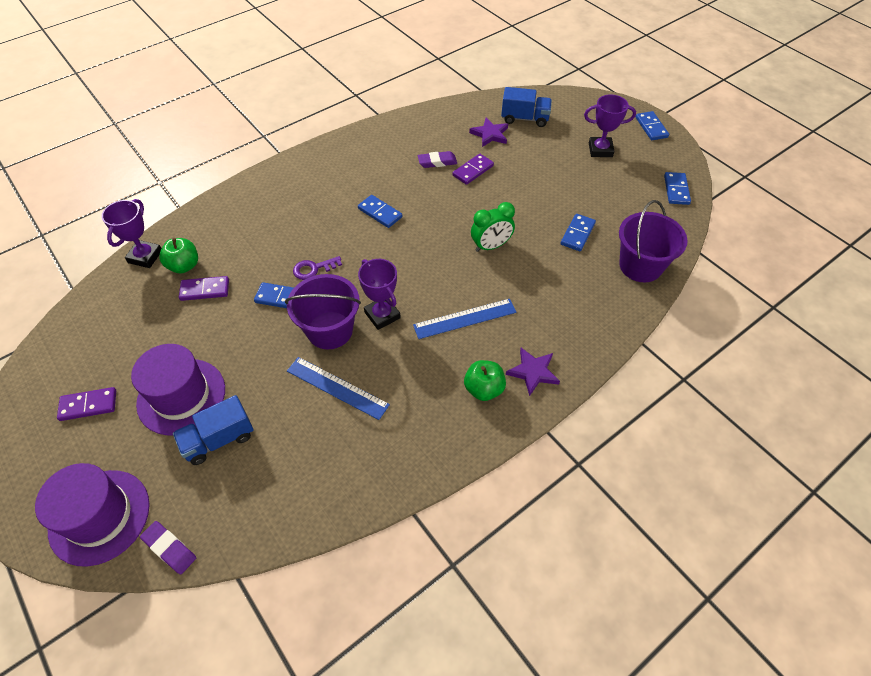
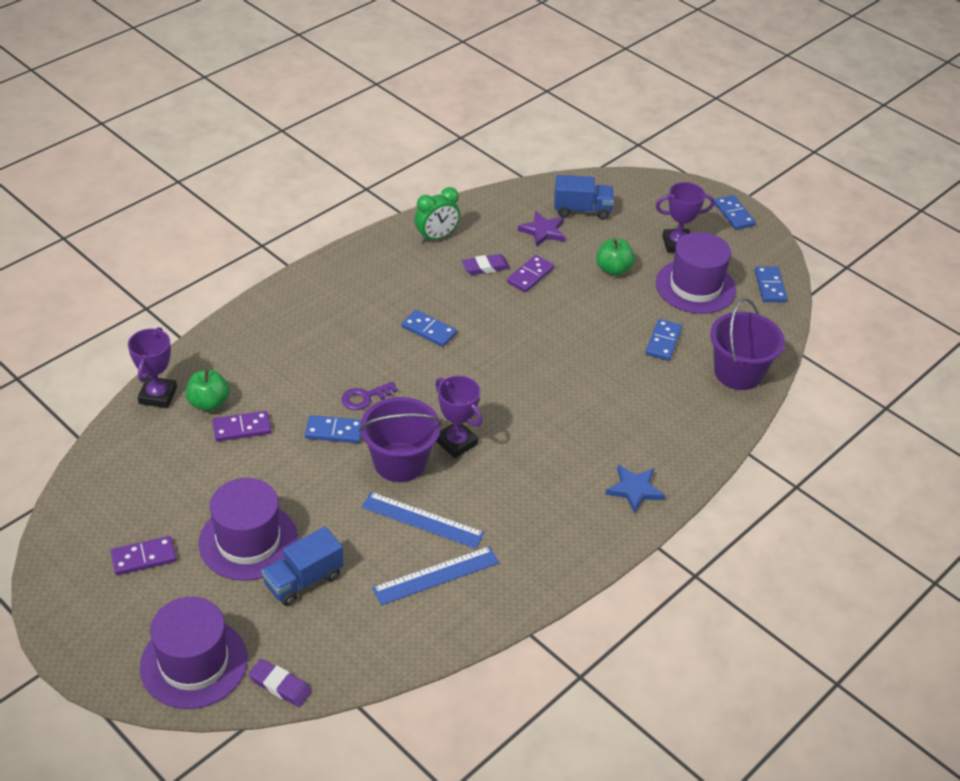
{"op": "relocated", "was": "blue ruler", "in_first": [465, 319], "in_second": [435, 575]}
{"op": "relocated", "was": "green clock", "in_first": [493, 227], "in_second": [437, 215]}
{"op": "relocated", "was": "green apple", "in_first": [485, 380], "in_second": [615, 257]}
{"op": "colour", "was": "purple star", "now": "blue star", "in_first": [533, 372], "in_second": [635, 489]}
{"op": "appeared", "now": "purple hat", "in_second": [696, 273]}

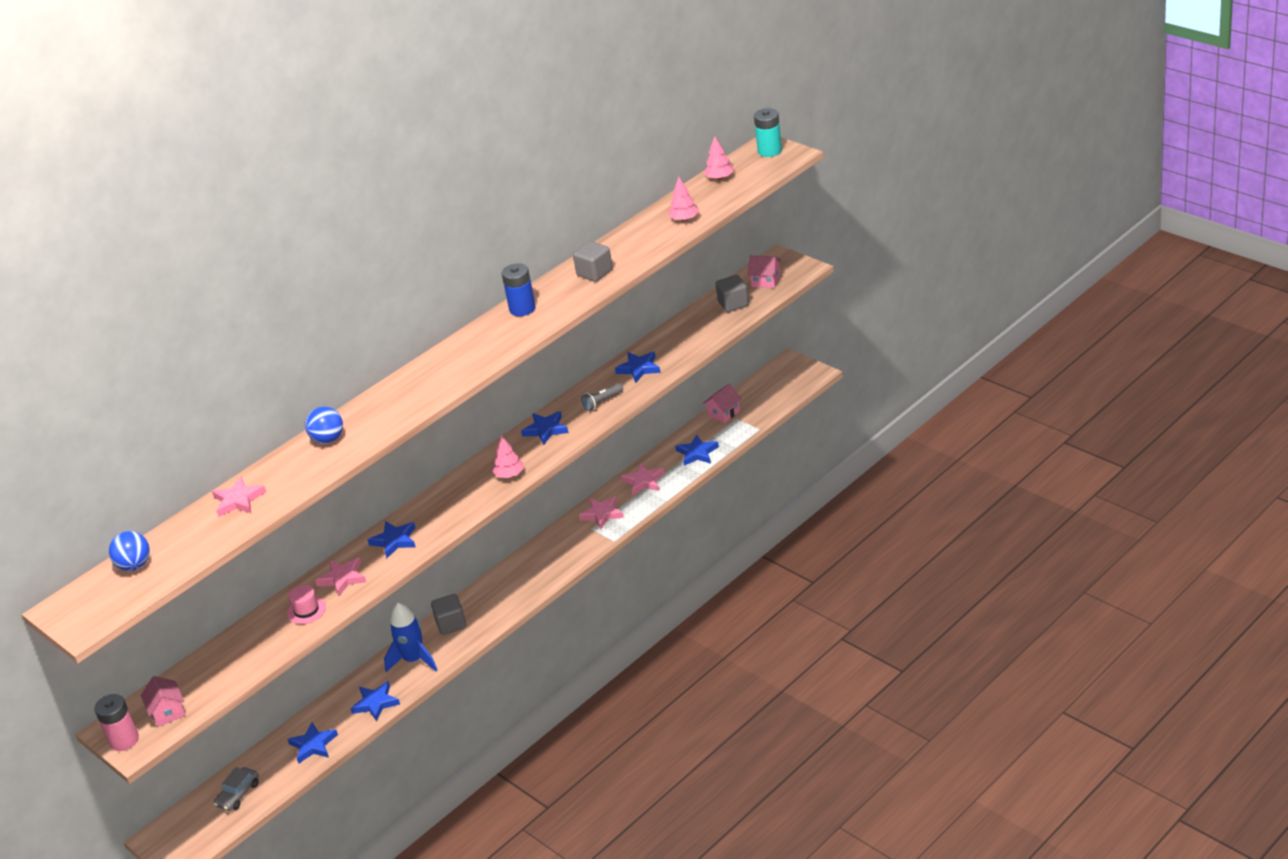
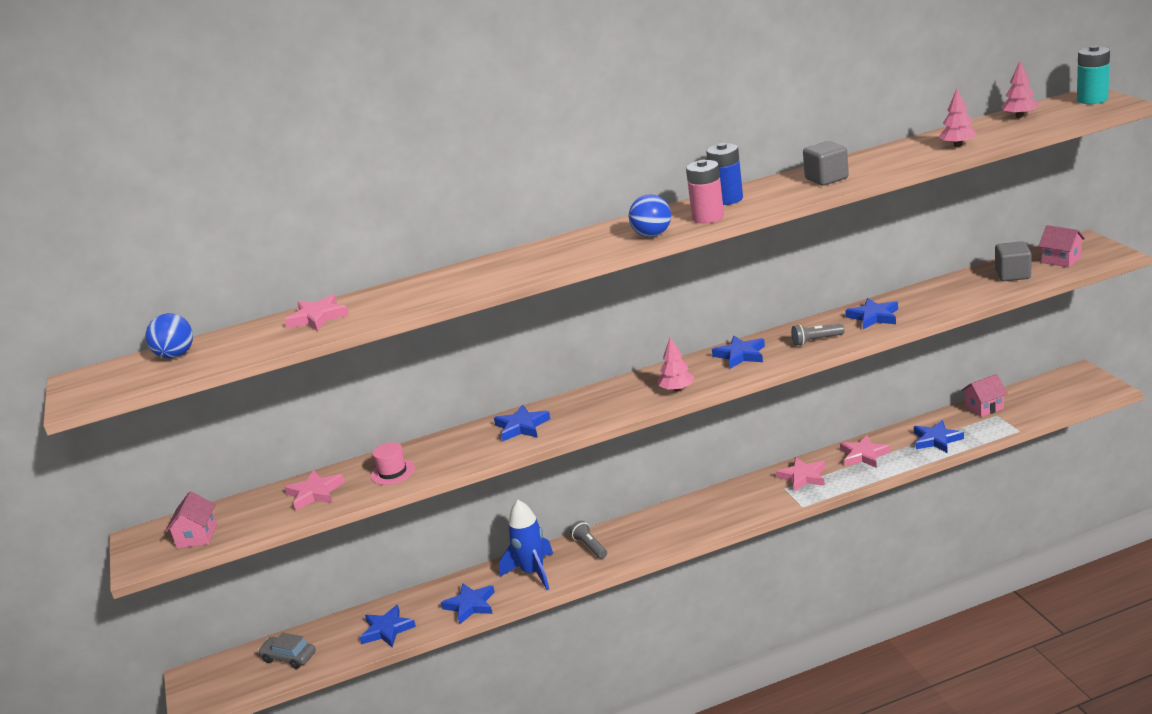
{"op": "spun", "was": "grey car", "in_first": [236, 789], "in_second": [287, 651], "clockwise": 60}
{"op": "relocated", "was": "pink star", "in_first": [340, 576], "in_second": [314, 490]}
{"op": "exchanged", "was": "grey cube", "now": "grey flashlight", "in_first": [448, 614], "in_second": [588, 540]}
{"op": "relocated", "was": "blue ball", "in_first": [324, 425], "in_second": [650, 215]}
{"op": "relocated", "was": "pink battery", "in_first": [116, 722], "in_second": [705, 191]}

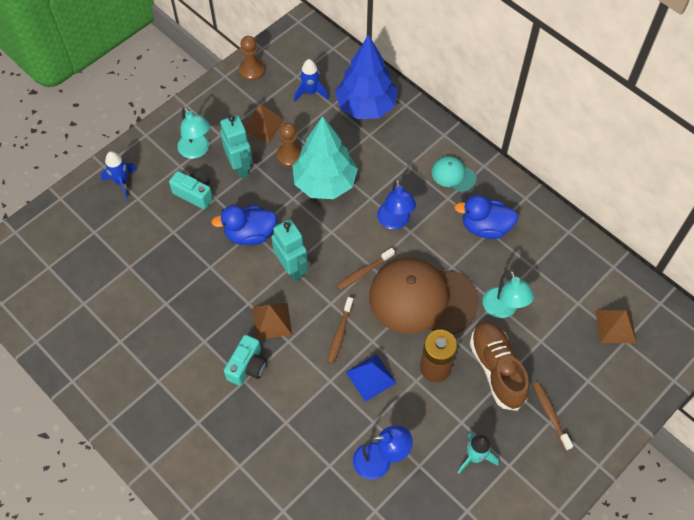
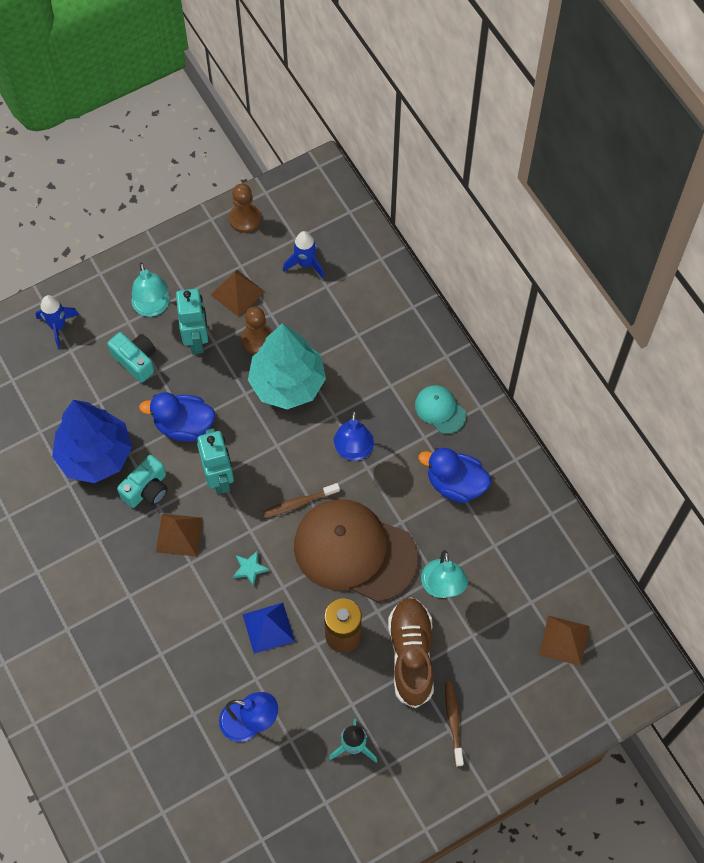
{"op": "relocated", "was": "blue tree", "in_first": [366, 77], "in_second": [92, 441]}
{"op": "relocated", "was": "turquoise camera", "in_first": [245, 360], "in_second": [142, 481]}
{"op": "exchanged", "was": "brown toothbrush", "now": "turquoise star", "in_first": [340, 330], "in_second": [251, 568]}

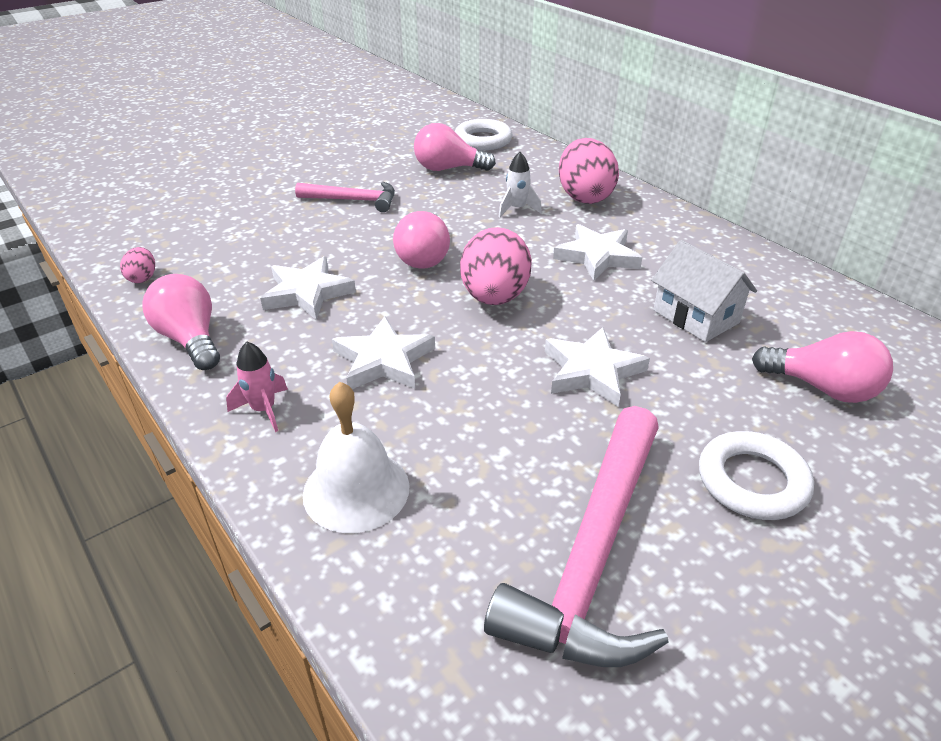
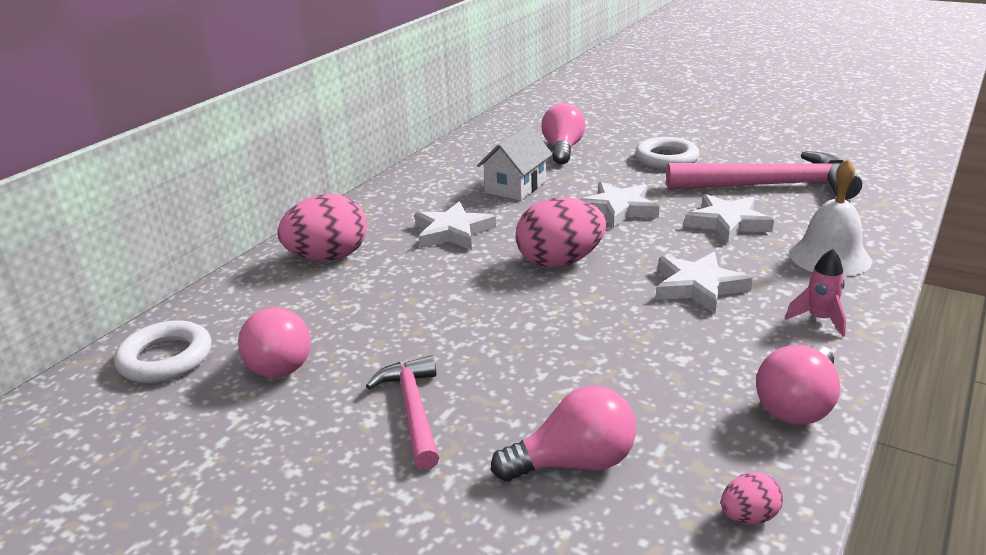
{"op": "relocated", "was": "pink light bulb", "in_first": [421, 240], "in_second": [563, 434]}
{"op": "relocated", "was": "white star", "in_first": [308, 288], "in_second": [729, 218]}
{"op": "missing", "was": "white rocket", "in_first": [520, 184]}

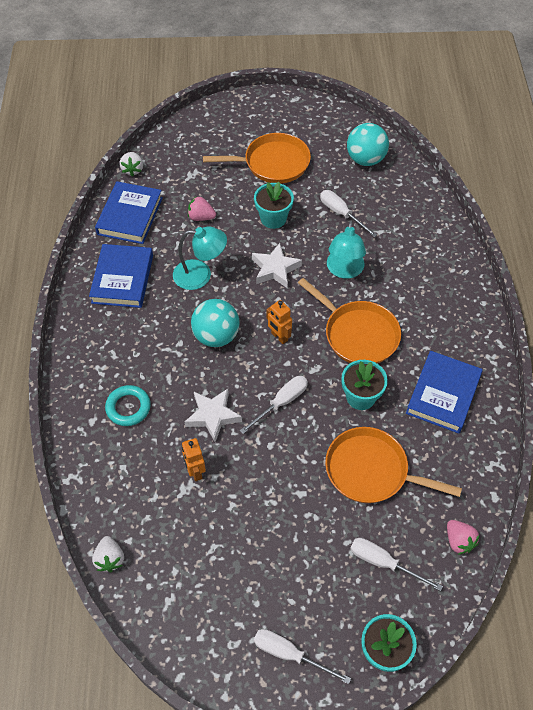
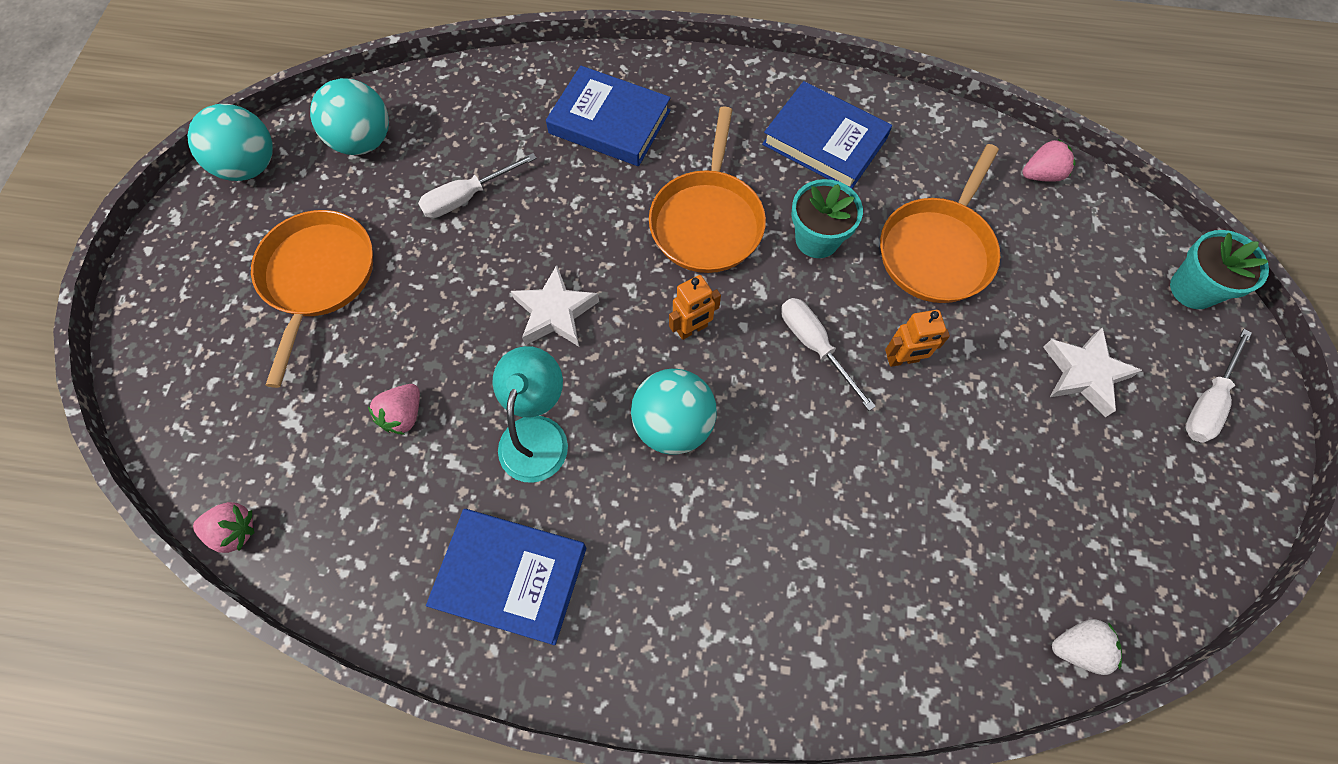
{"op": "appeared", "now": "turquoise ball", "in_second": [230, 142]}
{"op": "colour", "was": "white strawberry", "now": "pink strawberry", "in_first": [131, 164], "in_second": [223, 527]}
{"op": "relocated", "was": "blue book", "in_first": [129, 212], "in_second": [608, 116]}
{"op": "spun", "was": "orange pan", "in_first": [349, 321], "in_second": [707, 190], "clockwise": 135}
{"op": "relocated", "was": "orange robot", "in_first": [194, 459], "in_second": [917, 338]}
{"op": "relocated", "was": "white star", "in_first": [213, 415], "in_second": [1092, 372]}
{"op": "missing", "was": "turquoise ring", "in_first": [128, 405]}
{"op": "missing", "was": "turquoise flower pot", "in_first": [274, 205]}
{"op": "missing", "was": "turquoise lamp", "in_first": [346, 249]}
{"op": "missing", "was": "white screwdriver", "in_first": [396, 564]}

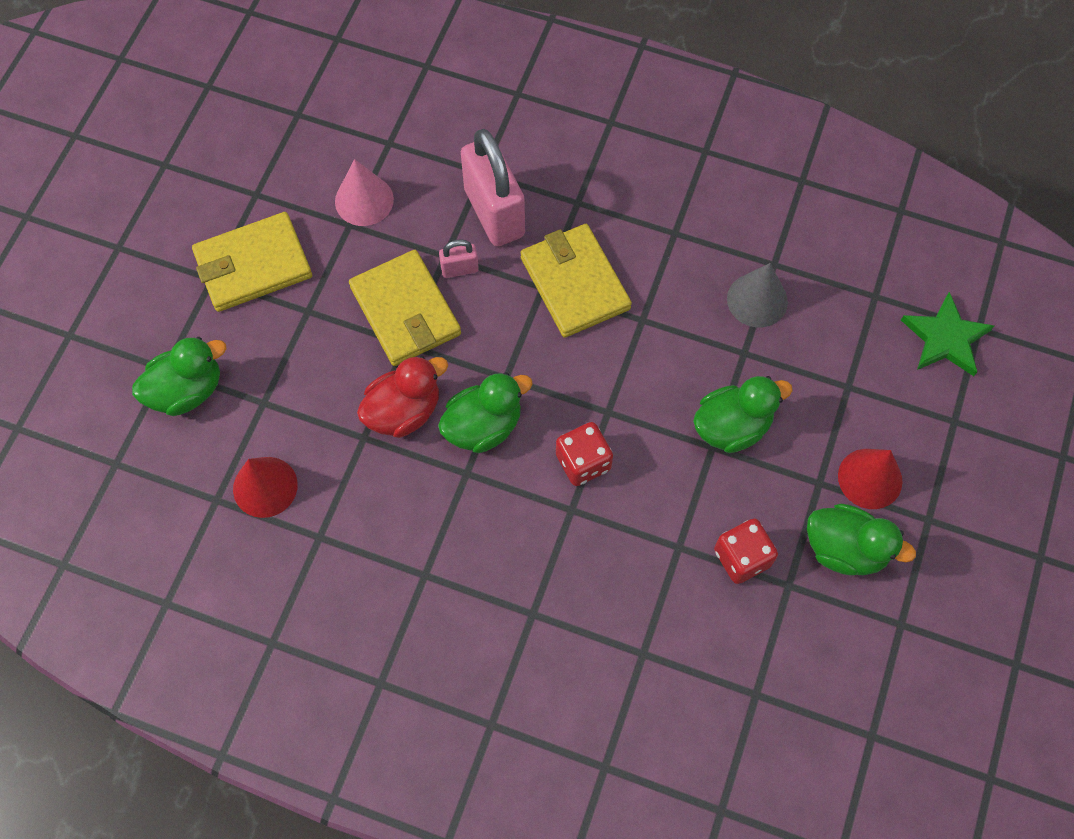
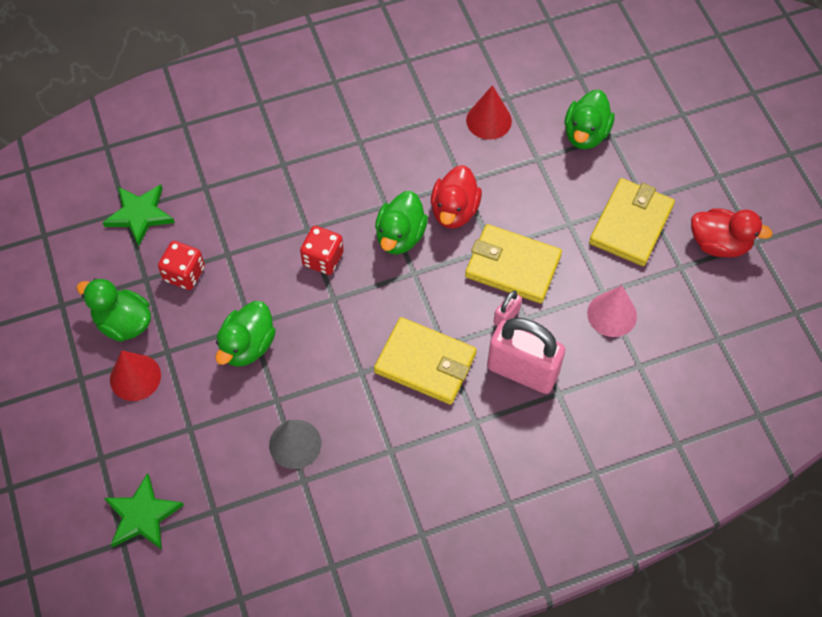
{"op": "spun", "was": "green duck", "in_first": [861, 539], "in_second": [113, 310], "clockwise": 45}
{"op": "appeared", "now": "green star", "in_second": [138, 216]}
{"op": "appeared", "now": "red duck", "in_second": [732, 233]}

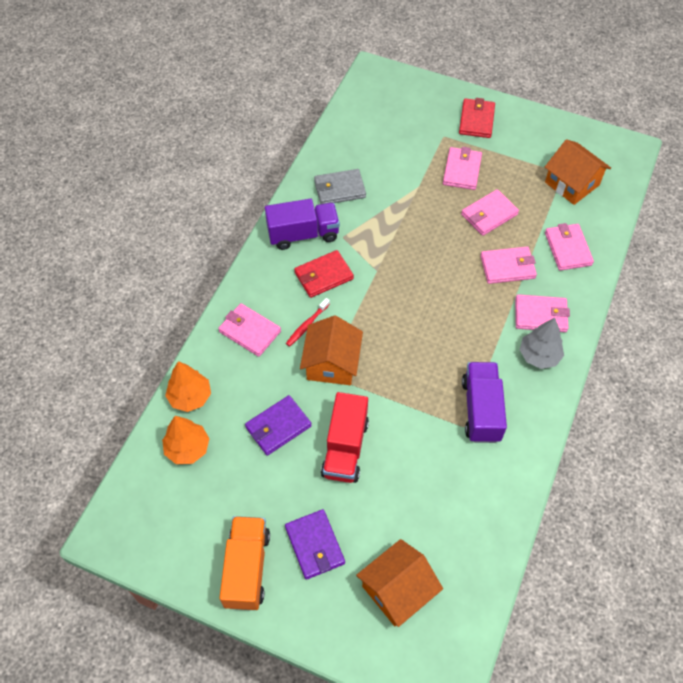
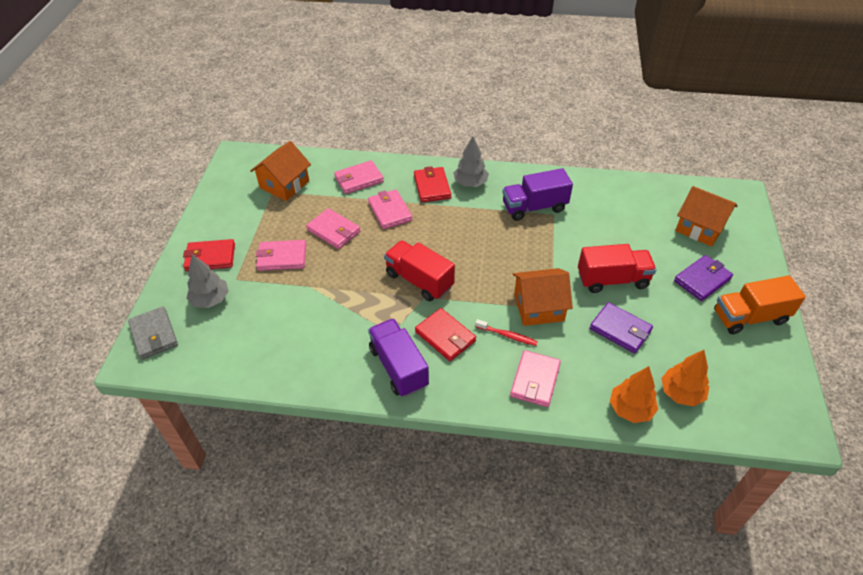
{"op": "relocated", "was": "grey wallet", "in_first": [340, 186], "in_second": [153, 333]}
{"op": "appeared", "now": "grey tree", "in_second": [207, 281]}
{"op": "appeared", "now": "red truck", "in_second": [419, 270]}
{"op": "colour", "was": "pink wallet", "now": "red wallet", "in_first": [542, 313], "in_second": [432, 184]}

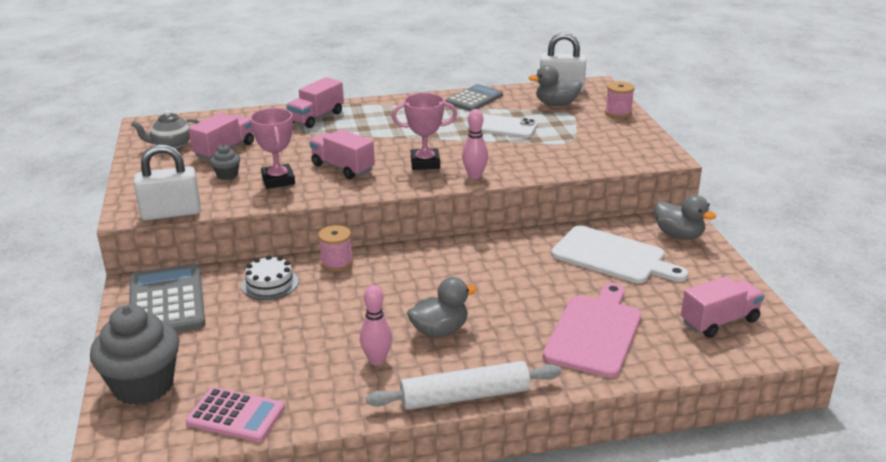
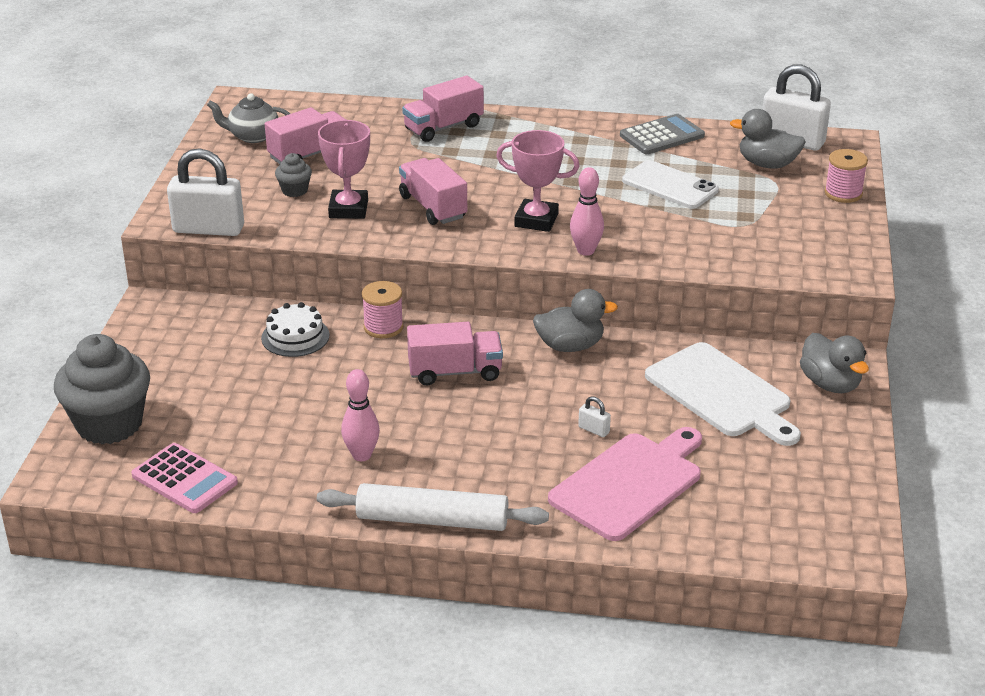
{"op": "relocated", "was": "pink truck", "in_first": [722, 307], "in_second": [455, 354]}
{"op": "relocated", "was": "grey duck", "in_first": [442, 307], "in_second": [575, 320]}
{"op": "appeared", "now": "white padlock", "in_second": [594, 416]}
{"op": "missing", "was": "grey calculator", "in_first": [167, 298]}

